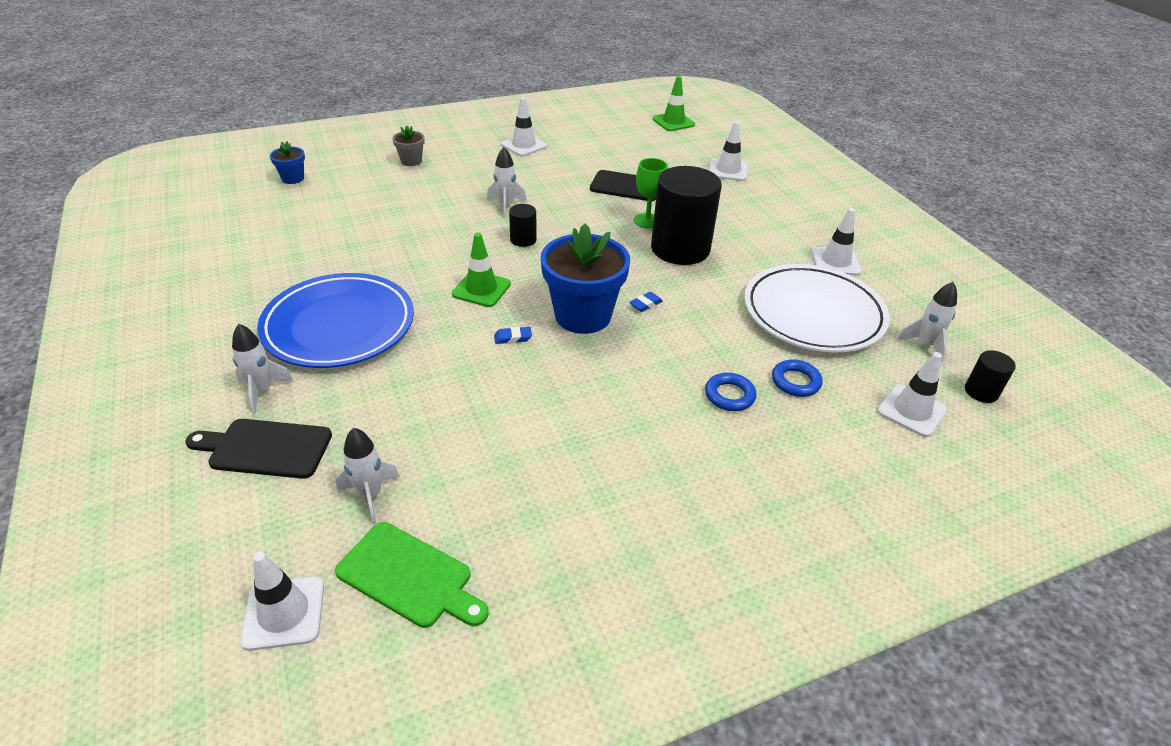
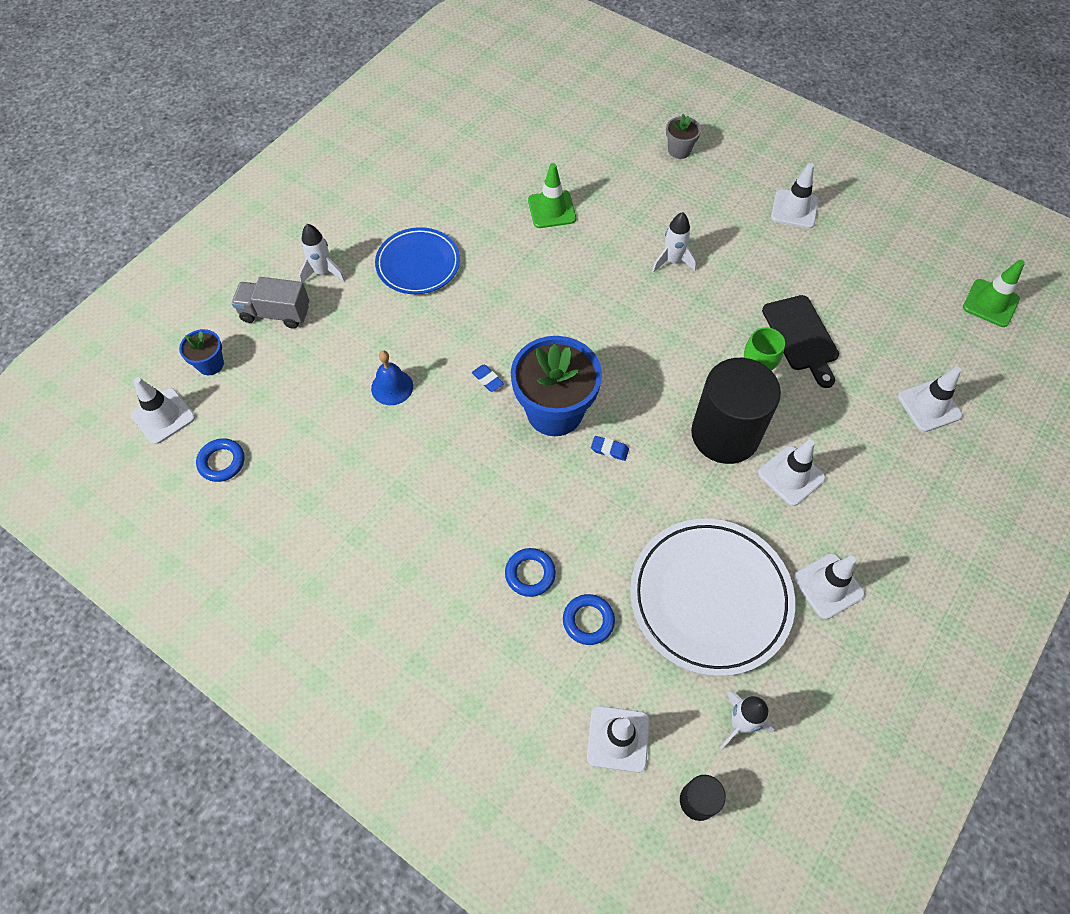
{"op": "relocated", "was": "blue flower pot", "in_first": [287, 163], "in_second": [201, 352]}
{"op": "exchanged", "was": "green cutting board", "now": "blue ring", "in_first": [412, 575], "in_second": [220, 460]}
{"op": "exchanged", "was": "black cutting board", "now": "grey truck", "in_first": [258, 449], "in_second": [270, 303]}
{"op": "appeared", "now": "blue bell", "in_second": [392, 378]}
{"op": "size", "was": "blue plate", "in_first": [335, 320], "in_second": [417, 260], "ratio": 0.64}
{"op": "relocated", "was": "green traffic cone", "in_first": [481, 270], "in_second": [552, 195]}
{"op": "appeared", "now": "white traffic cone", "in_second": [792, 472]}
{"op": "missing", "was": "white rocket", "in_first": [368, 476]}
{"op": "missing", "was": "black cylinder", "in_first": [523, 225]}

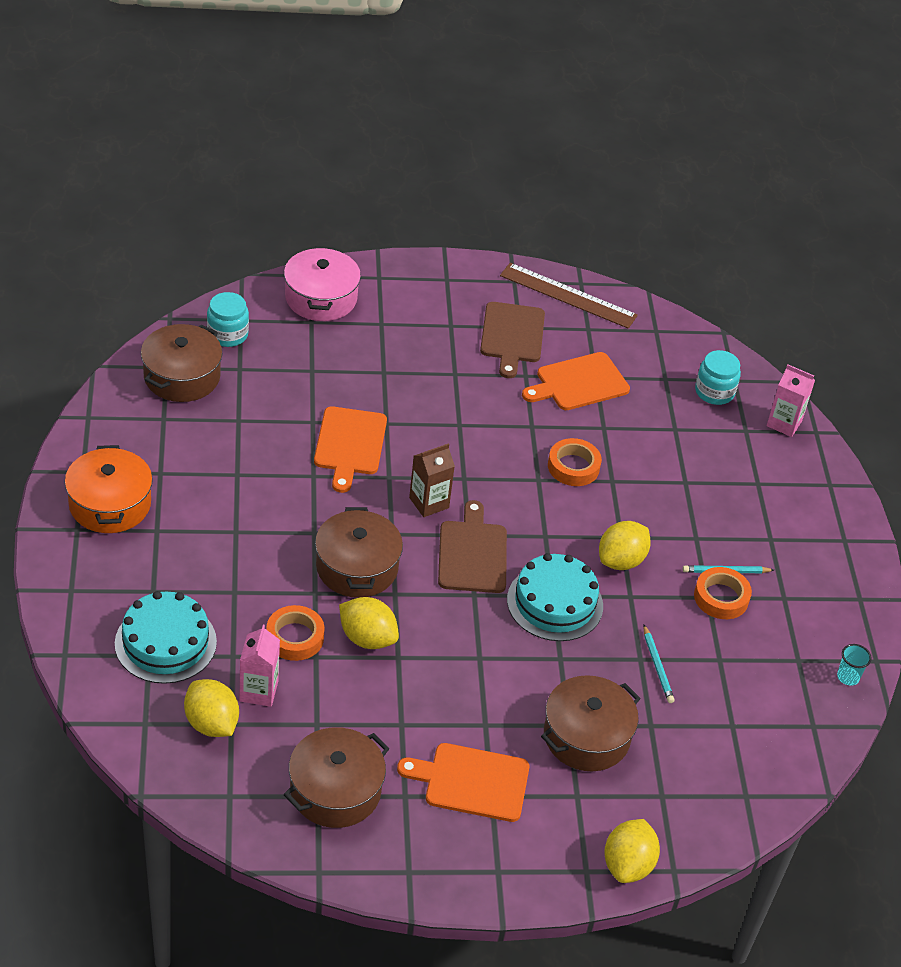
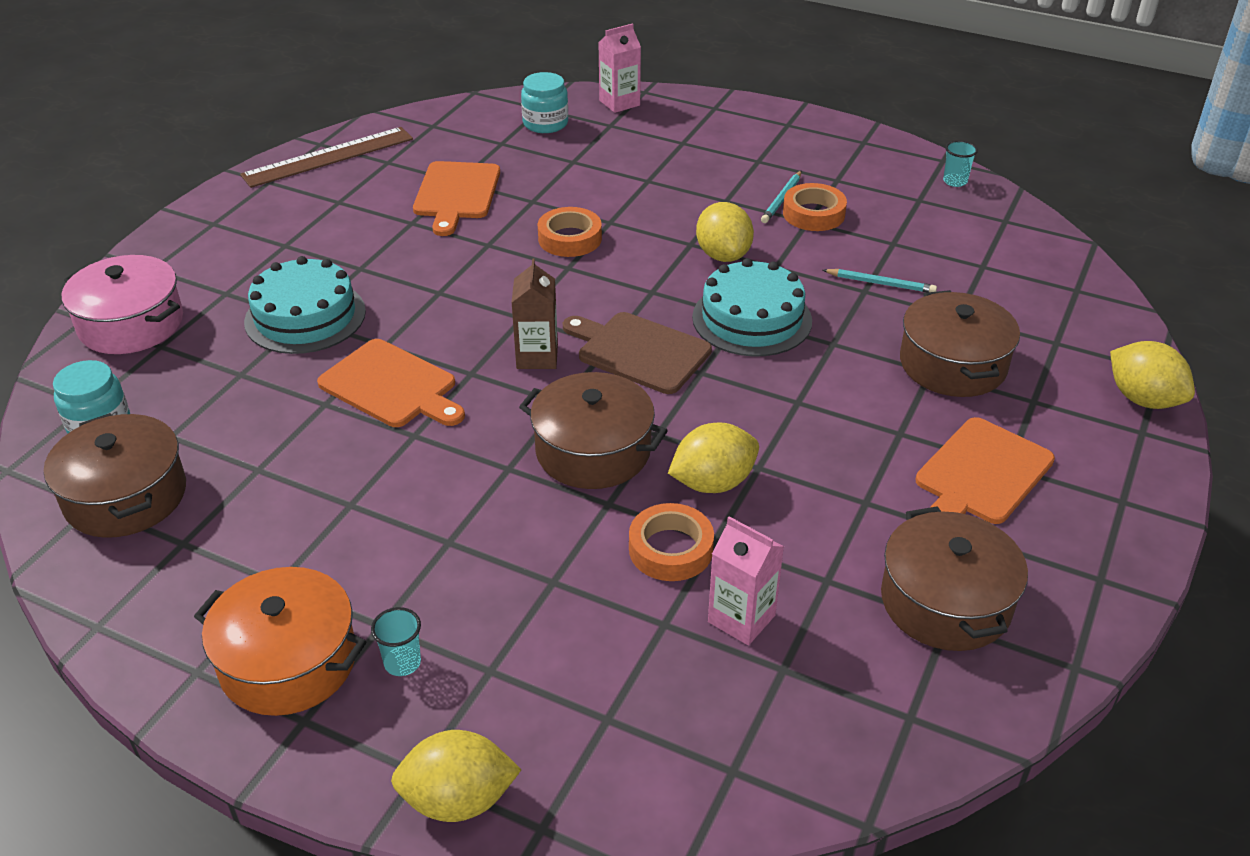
{"op": "relocated", "was": "turquoise cake", "in_first": [166, 637], "in_second": [305, 305]}
{"op": "appeared", "now": "turquoise cup", "in_second": [396, 641]}
{"op": "relocated", "was": "yellow lemon", "in_first": [211, 708], "in_second": [456, 776]}
{"op": "missing", "was": "brown cutting board", "in_first": [512, 340]}

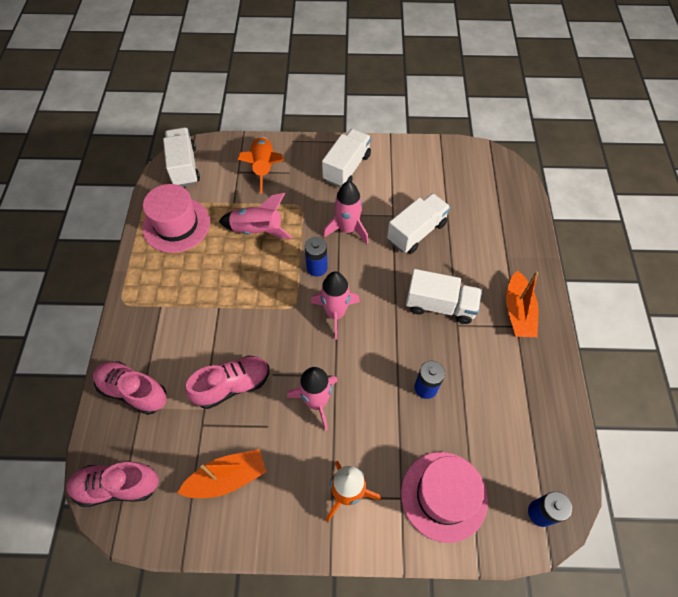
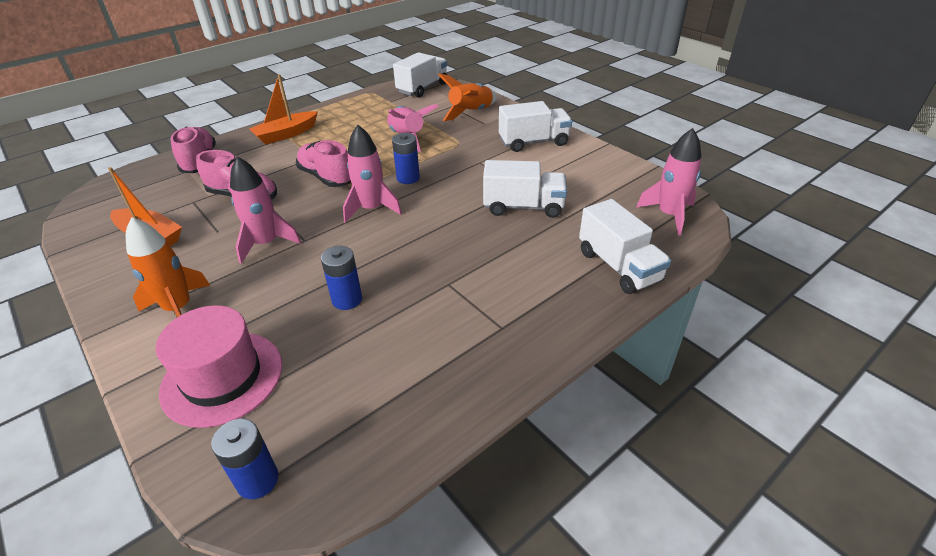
{"op": "relocated", "was": "orange boat", "in_first": [522, 303], "in_second": [284, 109]}
{"op": "relocated", "was": "pink shoe", "in_first": [112, 484], "in_second": [323, 163]}
{"op": "relocated", "was": "white truck", "in_first": [444, 296], "in_second": [625, 246]}
{"op": "relocated", "was": "pink rocket", "in_first": [346, 212], "in_second": [669, 181]}
{"op": "missing", "was": "pink hat", "in_first": [176, 218]}

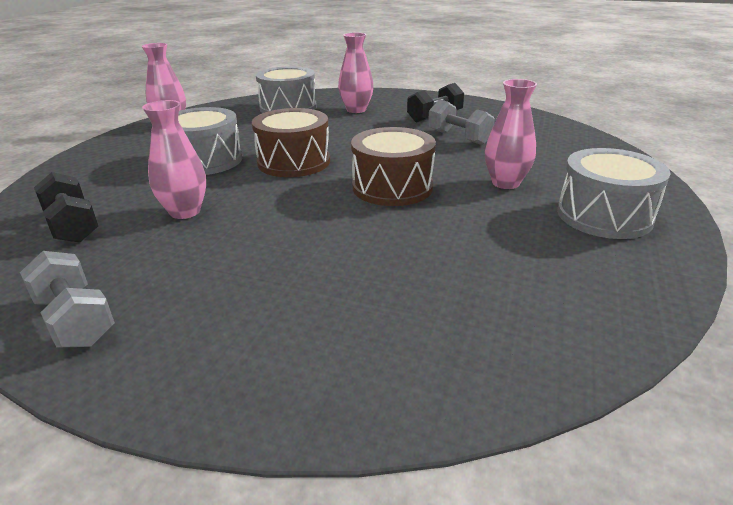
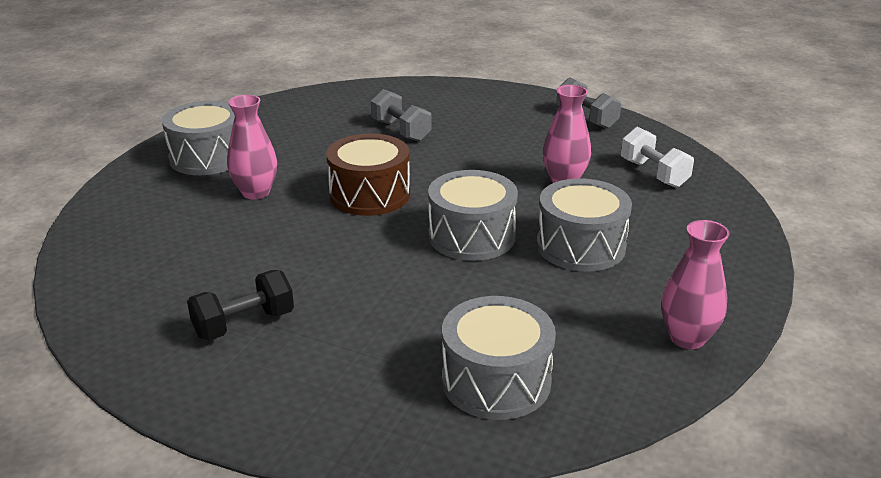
{"op": "relocated", "was": "grey dumbbell", "in_first": [461, 122], "in_second": [401, 115]}
{"op": "colour", "was": "brown drum", "now": "grey drum", "in_first": [291, 142], "in_second": [473, 215]}
{"op": "colour", "was": "black dumbbell", "now": "white dumbbell", "in_first": [66, 207], "in_second": [657, 157]}
{"op": "missing", "was": "pink vase", "in_first": [356, 73]}

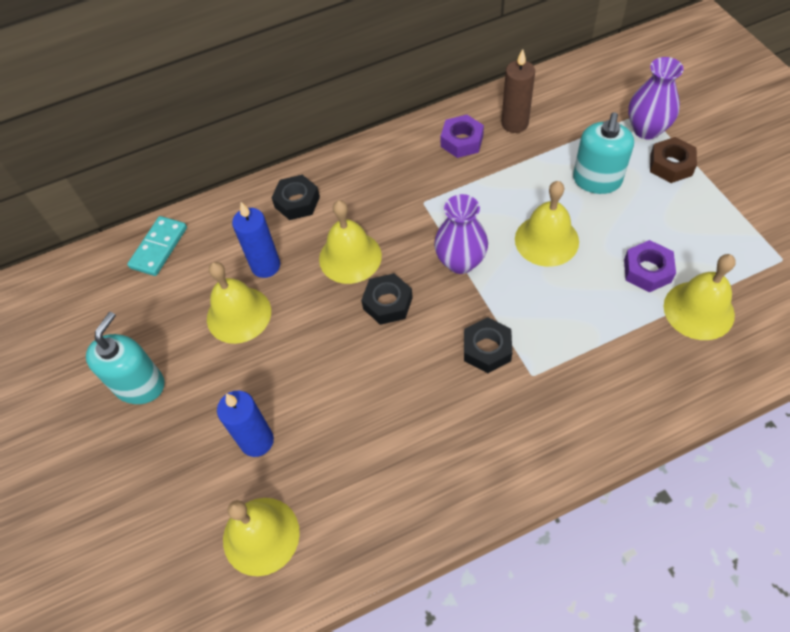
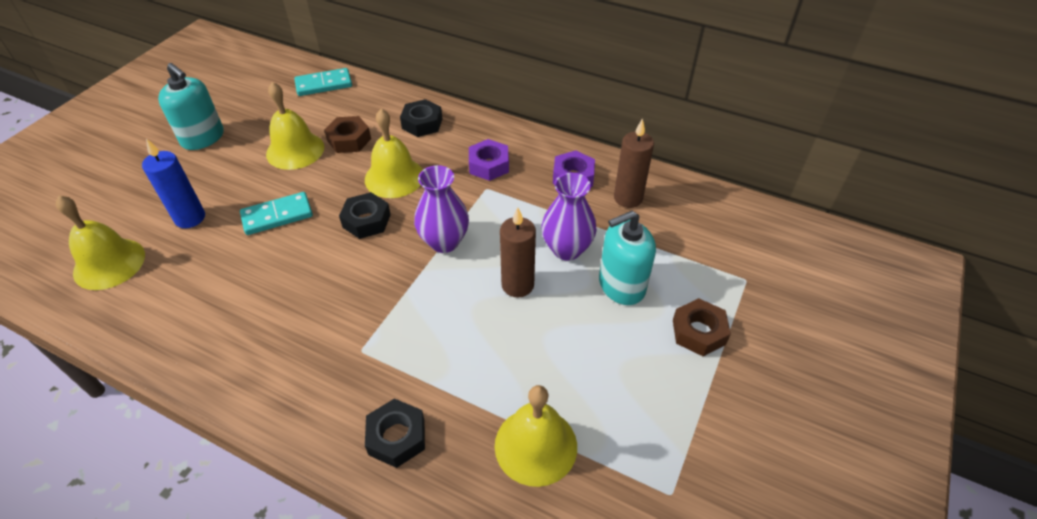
{"op": "spun", "was": "turquoise soap dispenser", "in_first": [125, 358], "in_second": [191, 106], "clockwise": 60}
{"op": "appeared", "now": "turquoise domino", "in_second": [276, 213]}
{"op": "exchanged", "was": "blue candle", "now": "brown nut", "in_first": [256, 240], "in_second": [347, 134]}
{"op": "relocated", "was": "black nut", "in_first": [488, 345], "in_second": [395, 433]}
{"op": "relocated", "was": "purple nut", "in_first": [650, 266], "in_second": [489, 160]}
{"op": "exchanged", "was": "yellow bell", "now": "brown candle", "in_first": [547, 224], "in_second": [518, 252]}
{"op": "relocated", "was": "purple vase", "in_first": [656, 98], "in_second": [569, 216]}

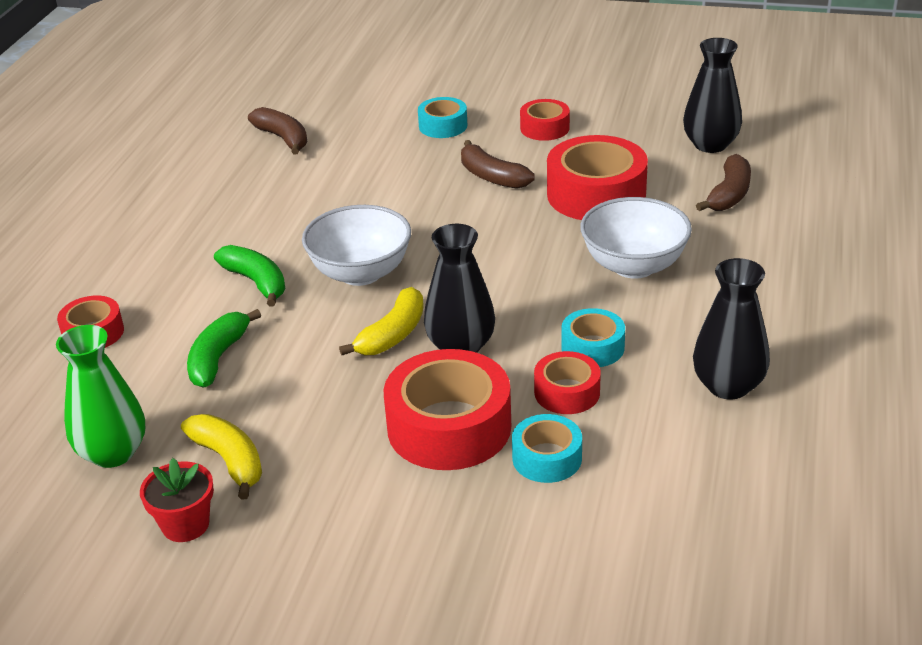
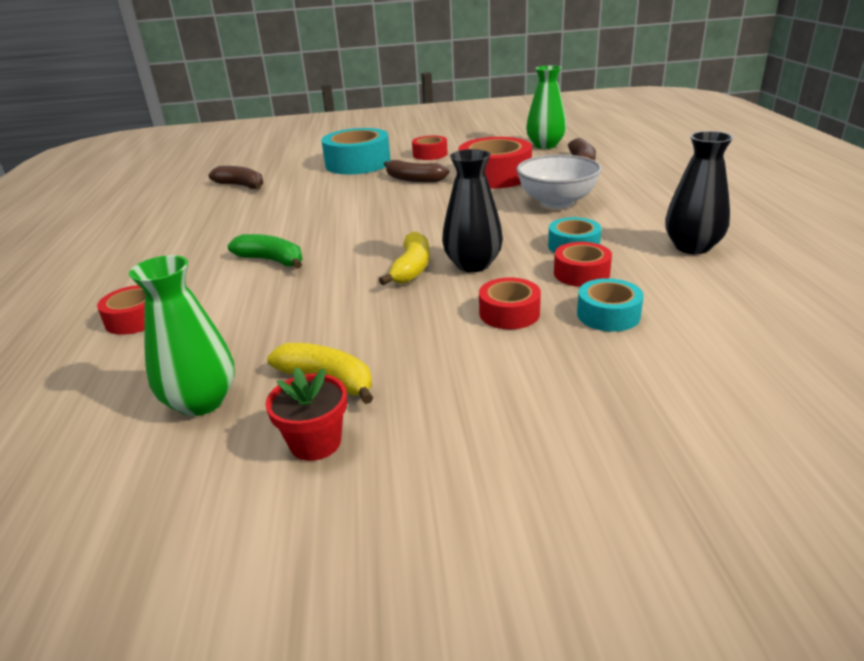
{"op": "size", "was": "turquoise tape", "in_first": [442, 117], "in_second": [356, 151], "ratio": 1.84}
{"op": "size", "was": "red tape", "in_first": [447, 409], "in_second": [510, 303], "ratio": 0.54}
{"op": "colour", "was": "black vase", "now": "green vase", "in_first": [712, 95], "in_second": [546, 107]}
{"op": "missing", "was": "green banana", "in_first": [224, 348]}
{"op": "missing", "was": "white bowl", "in_first": [356, 245]}

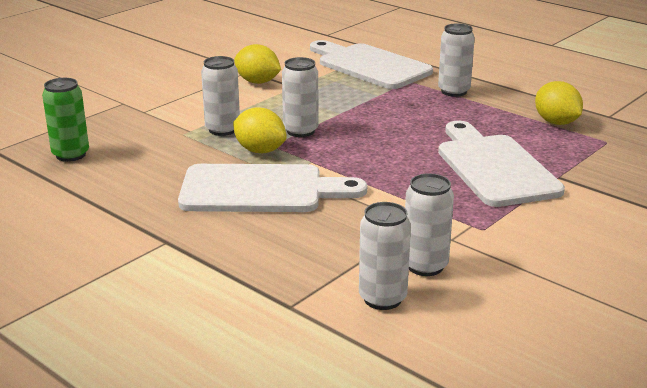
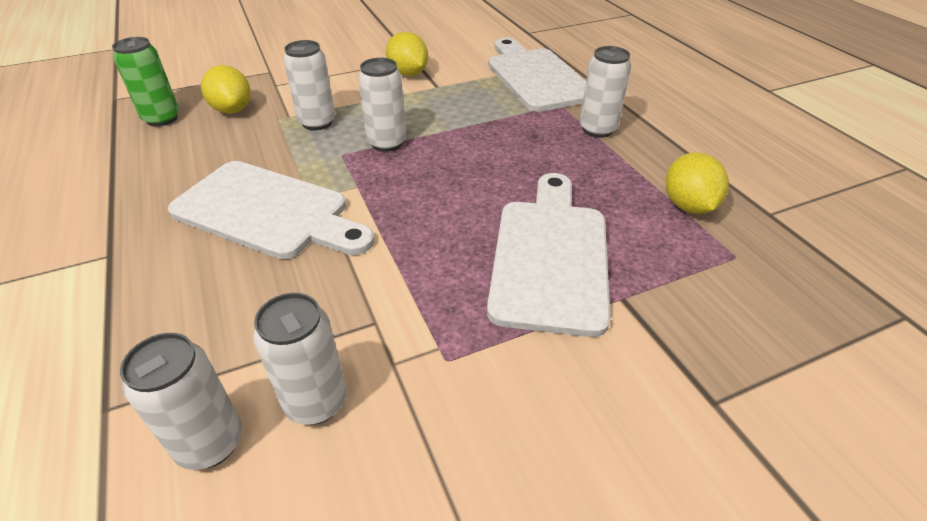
{"op": "relocated", "was": "yellow lemon", "in_first": [260, 130], "in_second": [226, 89]}

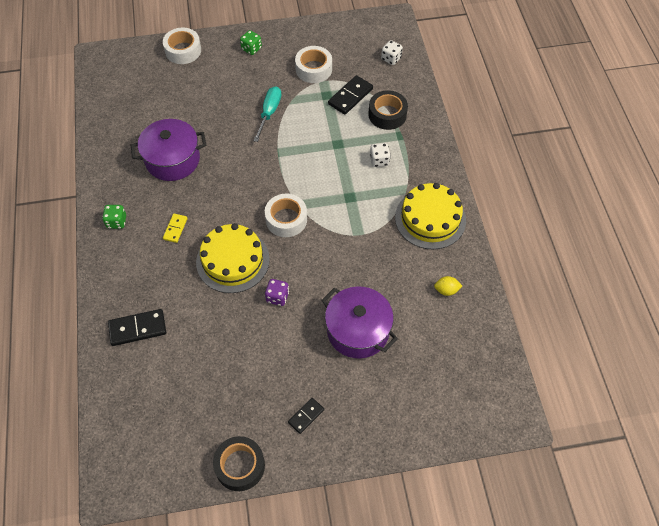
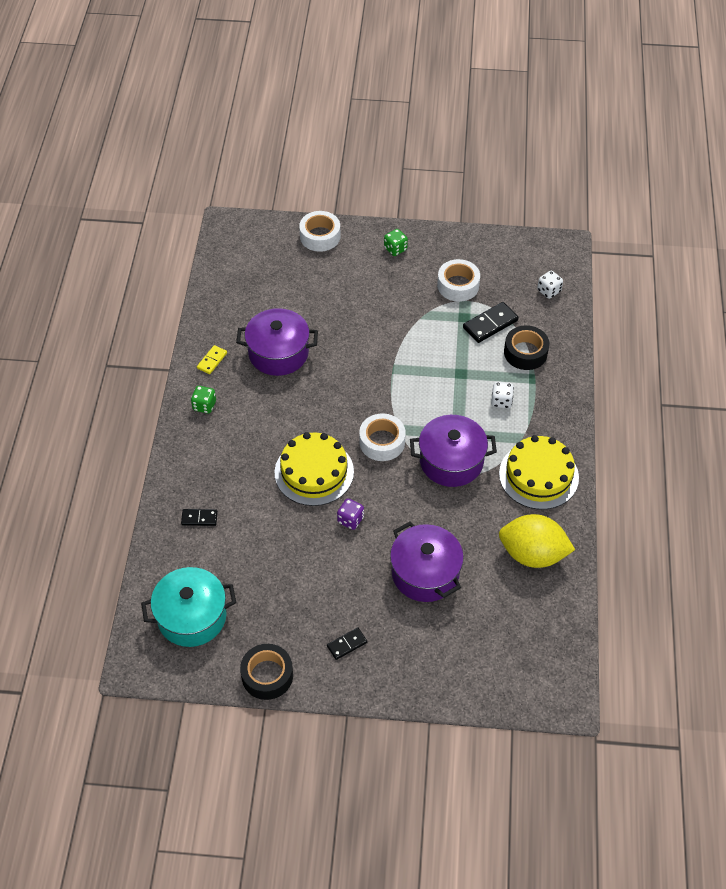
{"op": "appeared", "now": "turquoise pot", "in_second": [188, 607]}
{"op": "size", "was": "black domino", "in_first": [137, 327], "in_second": [199, 517], "ratio": 0.61}
{"op": "relocated", "was": "yellow domino", "in_first": [175, 228], "in_second": [212, 359]}
{"op": "appeared", "now": "purple pot", "in_second": [453, 451]}
{"op": "size", "was": "yellow lemon", "in_first": [448, 286], "in_second": [537, 541], "ratio": 2.45}
{"op": "missing", "was": "turquoise screwdriver", "in_first": [267, 114]}

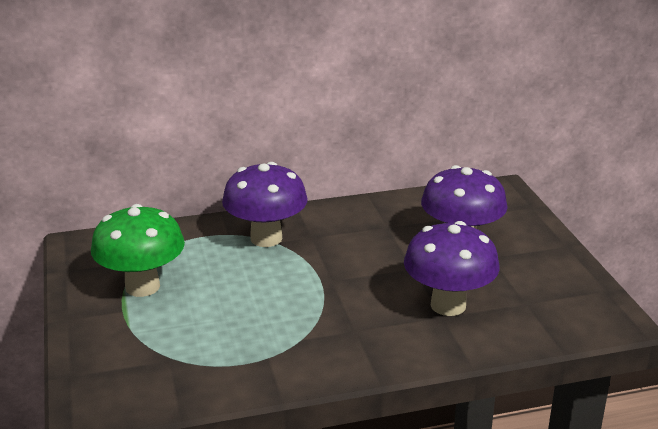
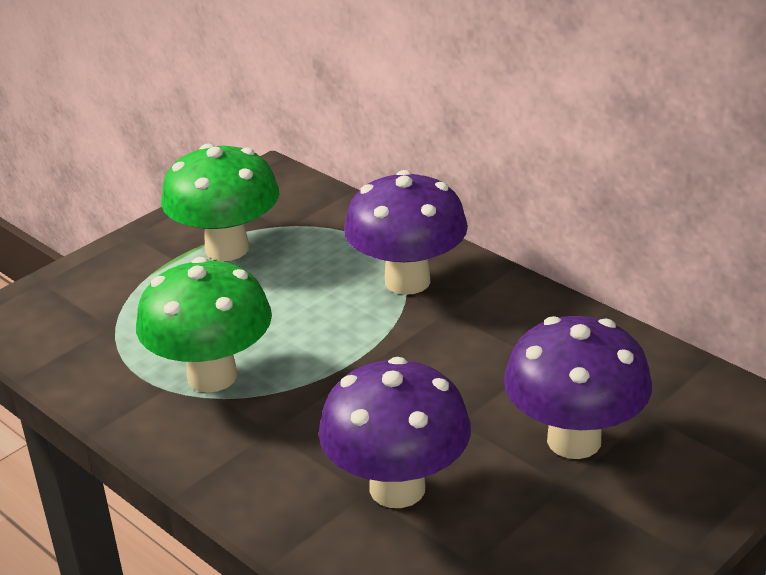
{"op": "appeared", "now": "green mushroom", "in_second": [204, 325]}

